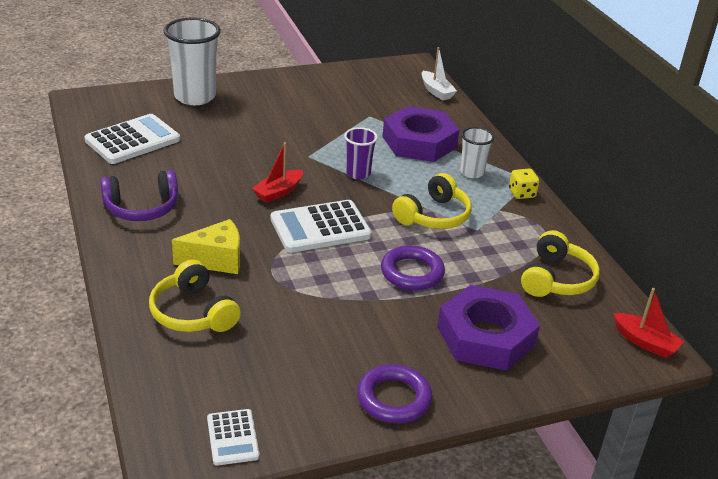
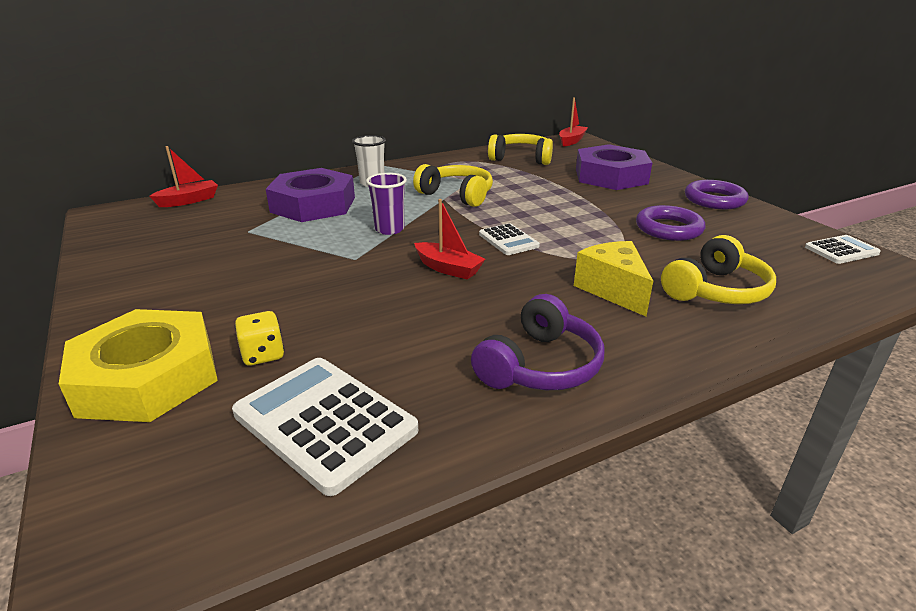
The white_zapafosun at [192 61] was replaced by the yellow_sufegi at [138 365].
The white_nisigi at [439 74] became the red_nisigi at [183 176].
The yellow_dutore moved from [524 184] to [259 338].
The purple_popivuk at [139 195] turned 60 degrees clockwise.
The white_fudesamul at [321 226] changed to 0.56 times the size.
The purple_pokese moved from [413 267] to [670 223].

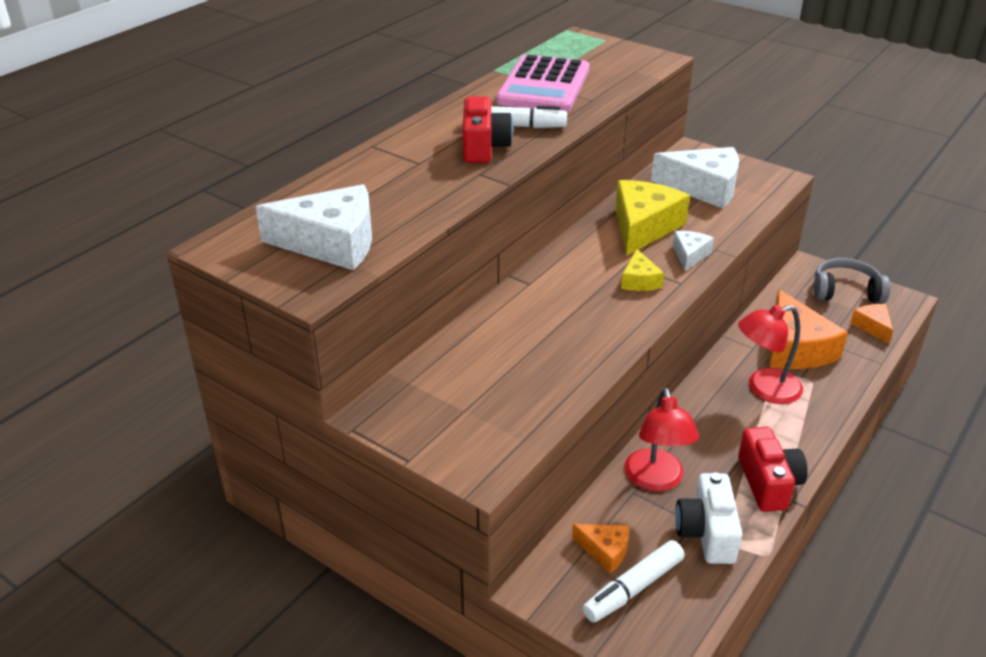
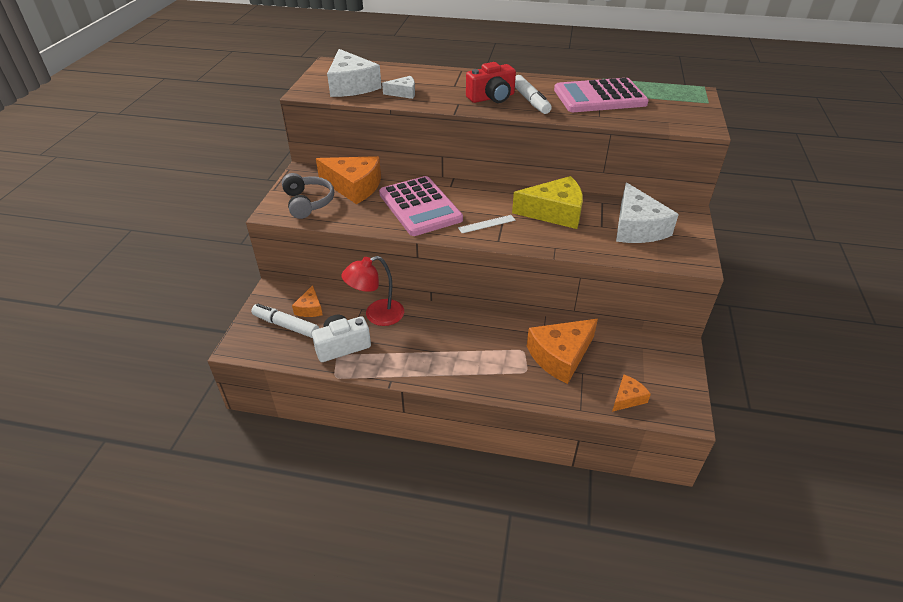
The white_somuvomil moved from [693 251] to [398 87].
The yellow_somuvomil at [642 270] was replaced by the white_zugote at [487 224].
The grey_popivuk moved from [851 280] to [308 196].
The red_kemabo at [770 354] disappeared.
The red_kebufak at [773 469] disappeared.
The orange_somuvomil at [348 180] appeared.
The pink_fudesamul at [421 206] appeared.

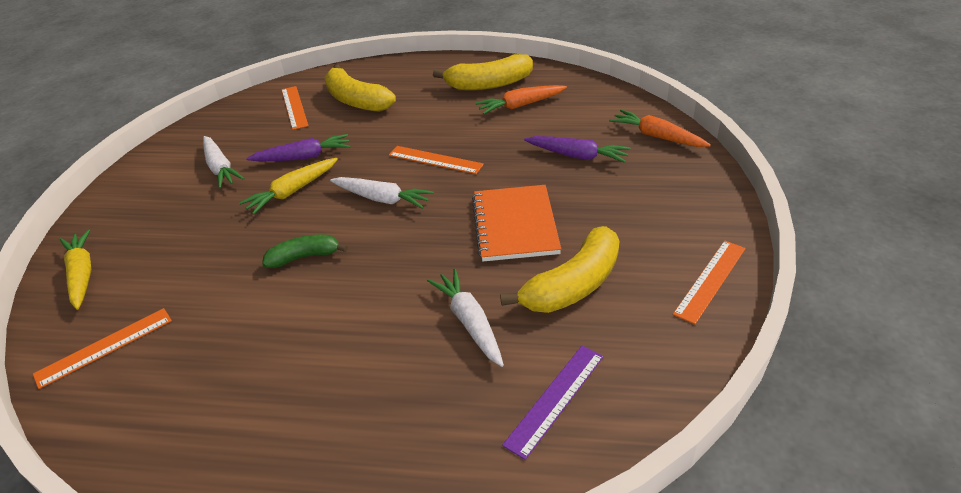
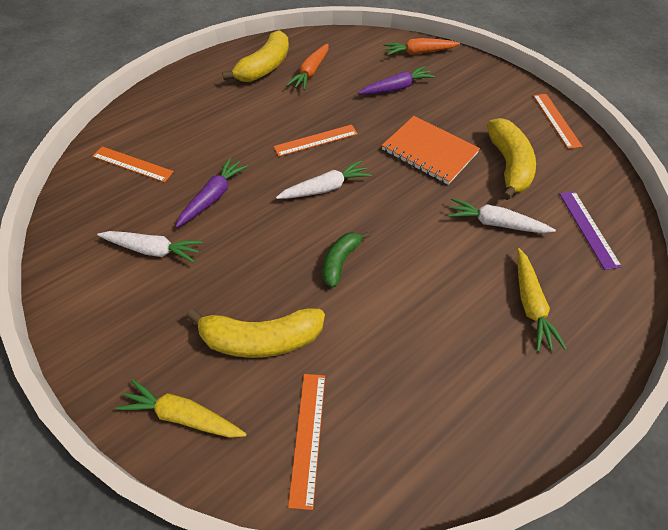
The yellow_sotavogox moved from [360 88] to [255 333].
The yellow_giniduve moved from [288 186] to [542 299].

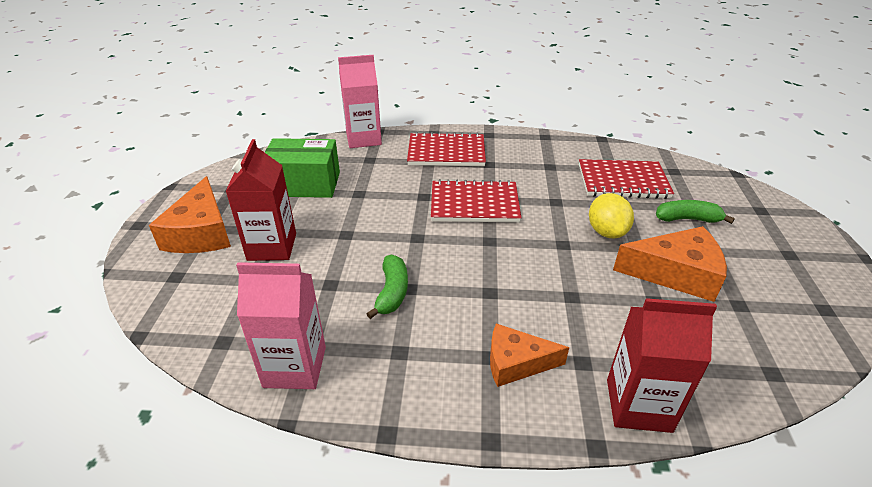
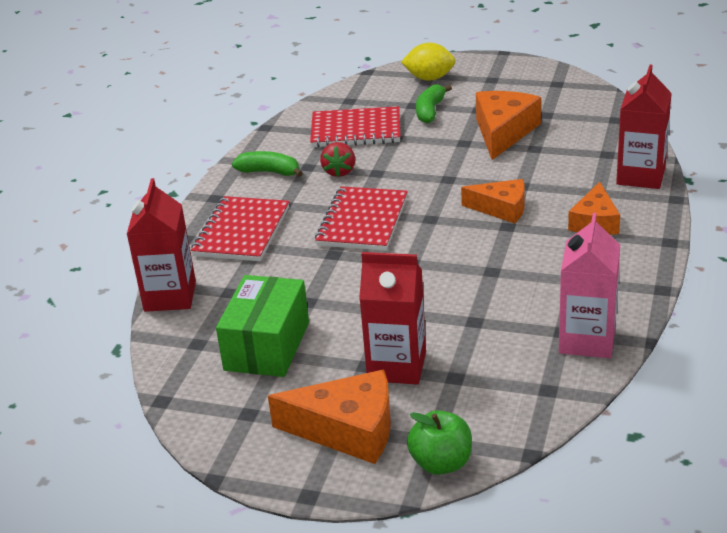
The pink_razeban at [360 101] became the red_razeban at [161 245].
The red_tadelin at [626 179] turned 75 degrees clockwise.
The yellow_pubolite moved from [611 215] to [428 62].
The green_sotavogox moved from [387 287] to [267 164].
The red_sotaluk at [337 159] appeared.
The orange_somuvomil at [493 201] appeared.
The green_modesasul at [439 442] appeared.

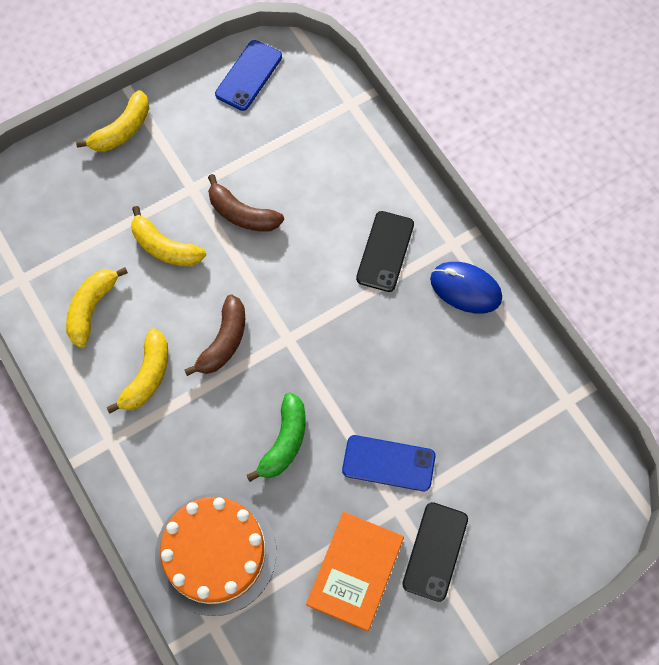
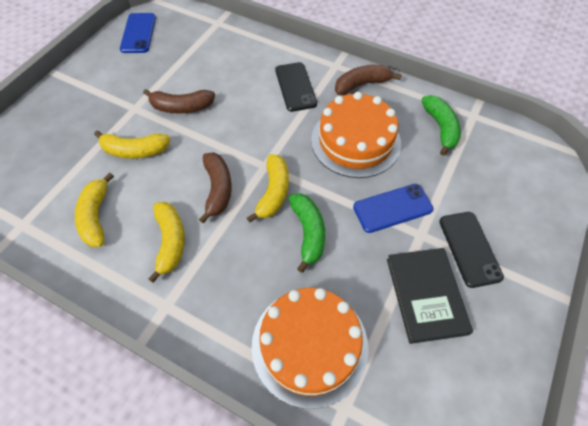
The yellow_sotavogox moved from [112 121] to [268 188].
The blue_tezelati at [466 287] was replaced by the brown_sotavogox at [368 80].
The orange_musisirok at [355 571] became the black_musisirok at [430 296].
The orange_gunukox at [356 135] appeared.
The green_sotavogox at [441 125] appeared.

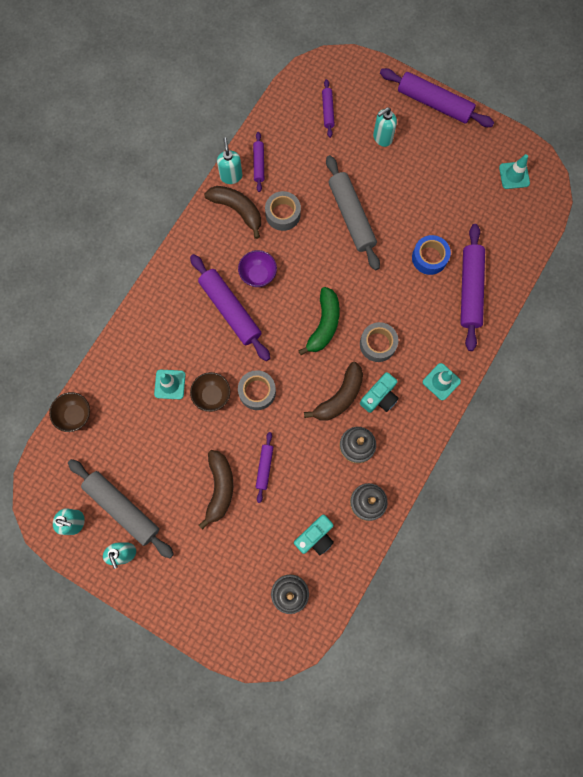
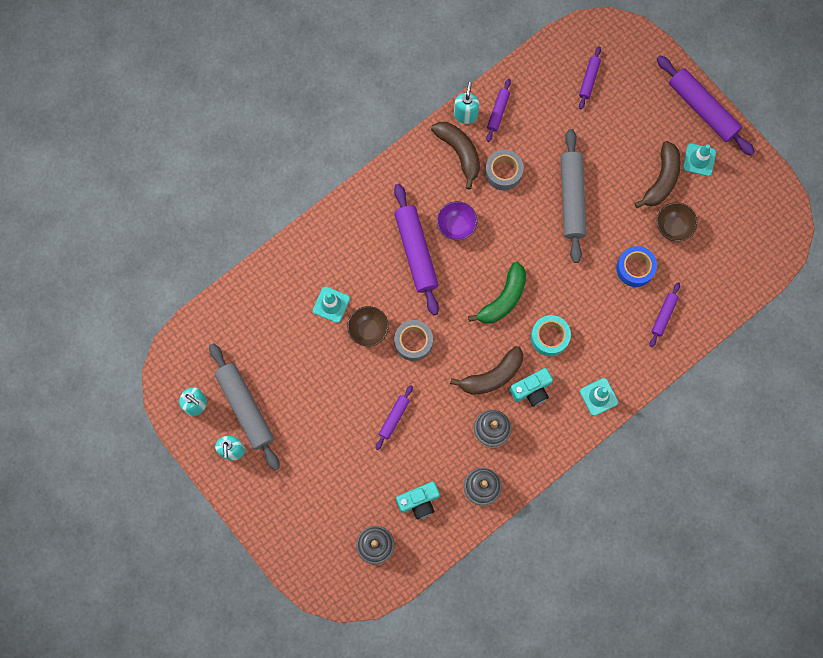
The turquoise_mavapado at [385 127] disappeared.
The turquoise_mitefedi moved from [514 171] to [699 159].
The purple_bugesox at [472 287] changed to 0.51 times the size.
The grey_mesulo at [379 342] became the turquoise_mesulo at [551 335].
The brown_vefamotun moved from [69 412] to [677 221].
The brown_sotavogox moved from [216 490] to [657 174].

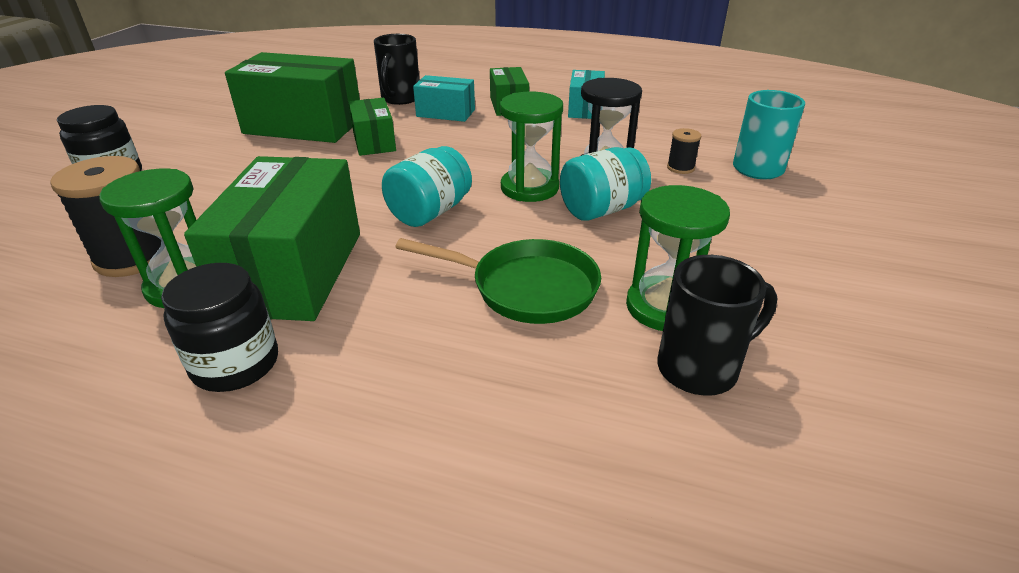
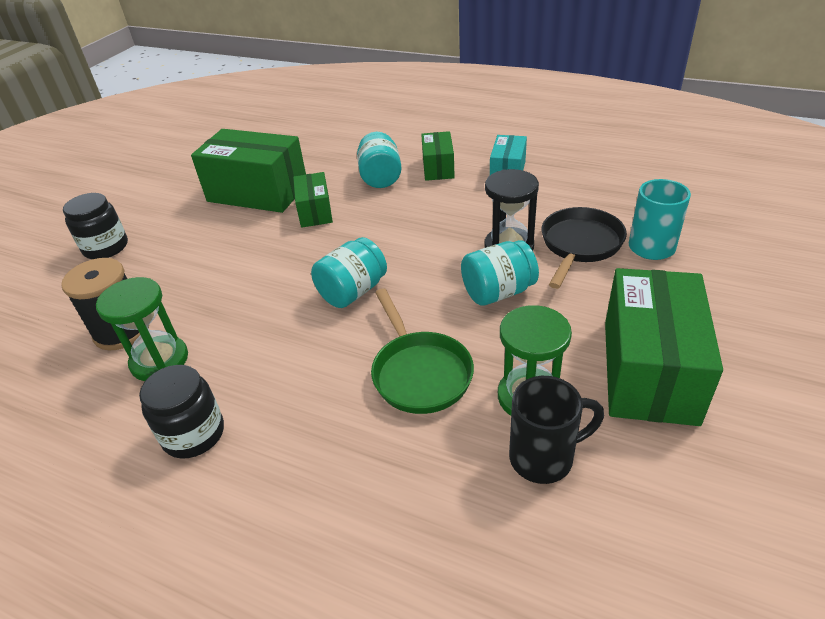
The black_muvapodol at [396 69] disappeared.
The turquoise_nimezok at [444 98] was replaced by the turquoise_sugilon at [379 160].
The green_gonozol at [531 147] disappeared.
The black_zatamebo at [684 151] was replaced by the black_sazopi at [584 248].
The green_nimezok moved from [272 238] to [664 347].
The green_sazopi at [498 281] turned 45 degrees clockwise.

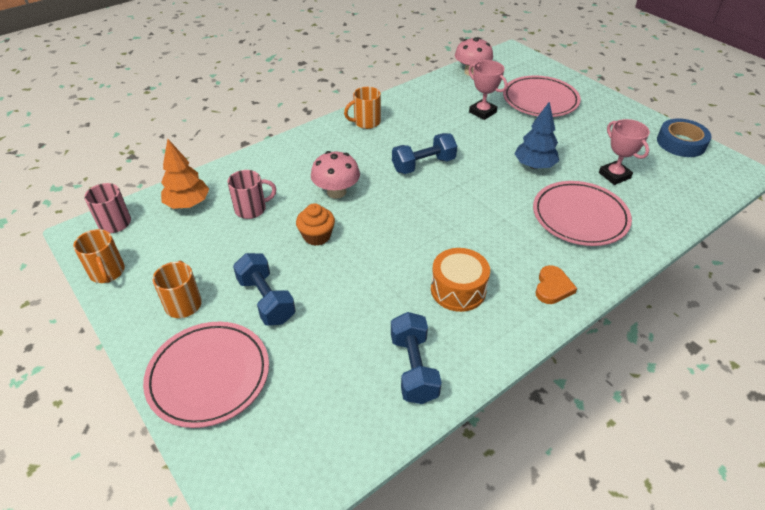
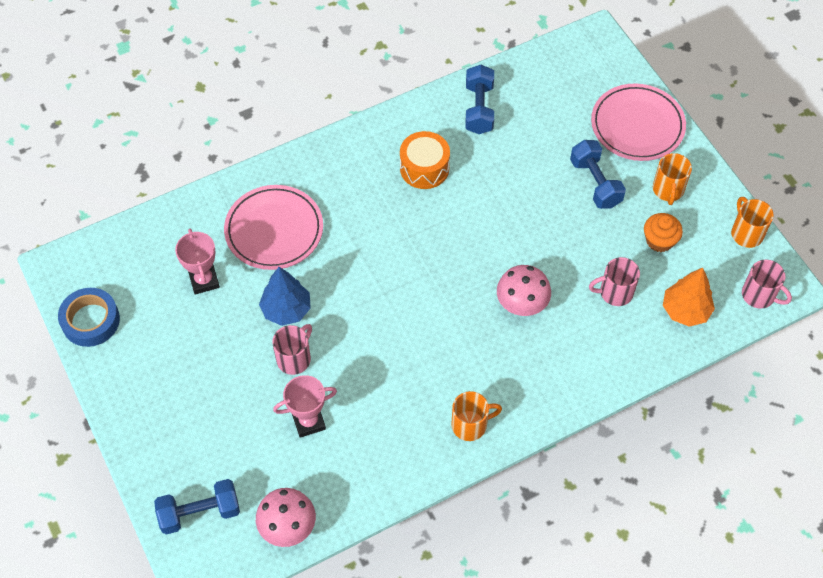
The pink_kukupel at [487 90] turned 75 degrees counterclockwise.
The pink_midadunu at [542 96] disappeared.
The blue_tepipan moved from [424 153] to [197 507].
The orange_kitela moved from [315 224] to [663 232].
The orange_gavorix at [556 284] disappeared.
The pink_muvapodol at [292 349] appeared.

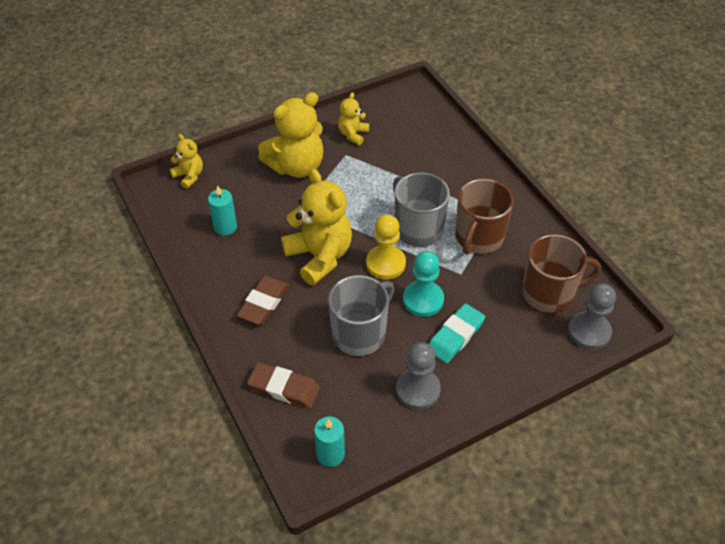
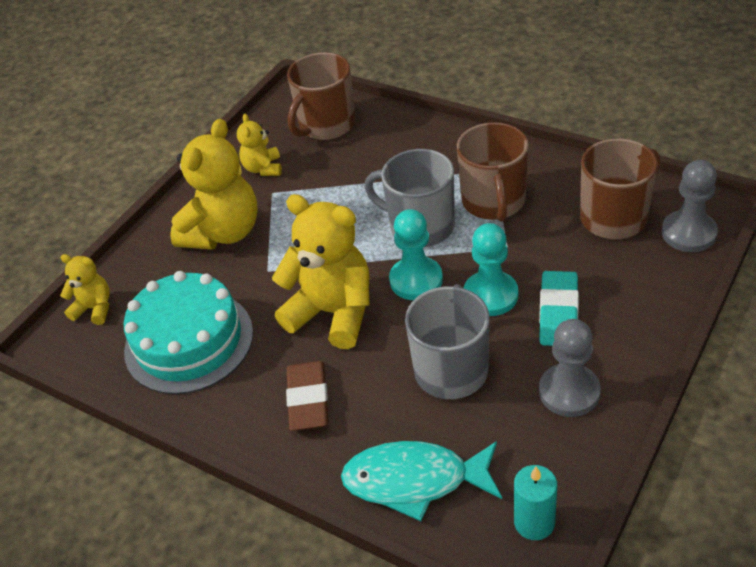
The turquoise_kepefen at [222 210] was replaced by the turquoise_gunukox at [188 332].
The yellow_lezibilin at [386 246] became the turquoise_lezibilin at [416 254].
The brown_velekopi at [283 385] was replaced by the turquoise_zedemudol at [421 481].
The brown_muvapodol at [321 96] appeared.

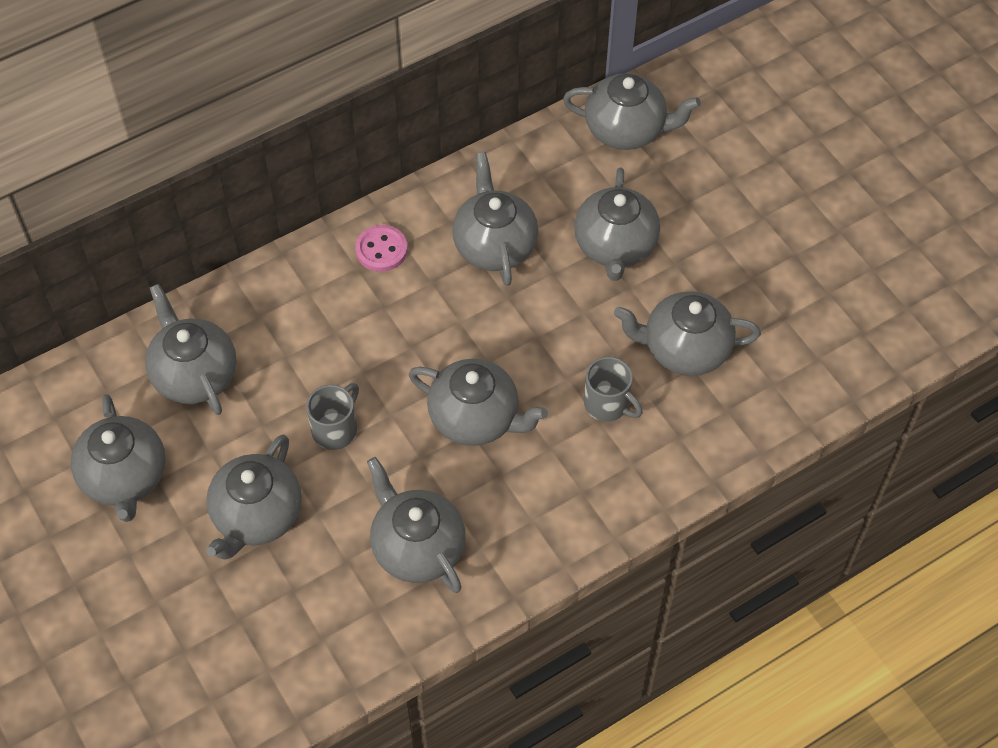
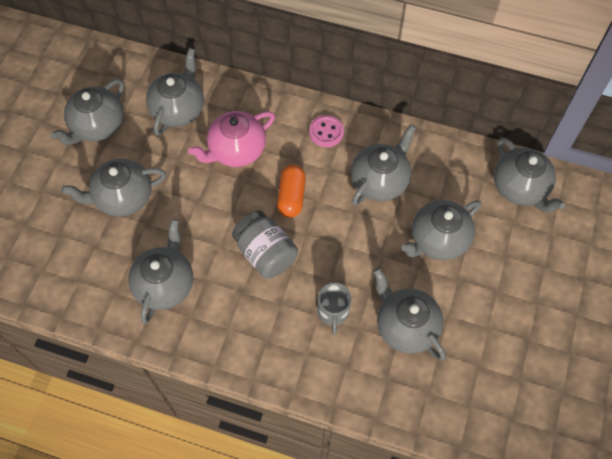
The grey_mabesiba at [478 402] was replaced by the grey_sugilon at [265 245].
The grey_muvapodol at [332 416] disappeared.
The pink_mabesiba at [231 139] appeared.
The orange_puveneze at [291 191] appeared.

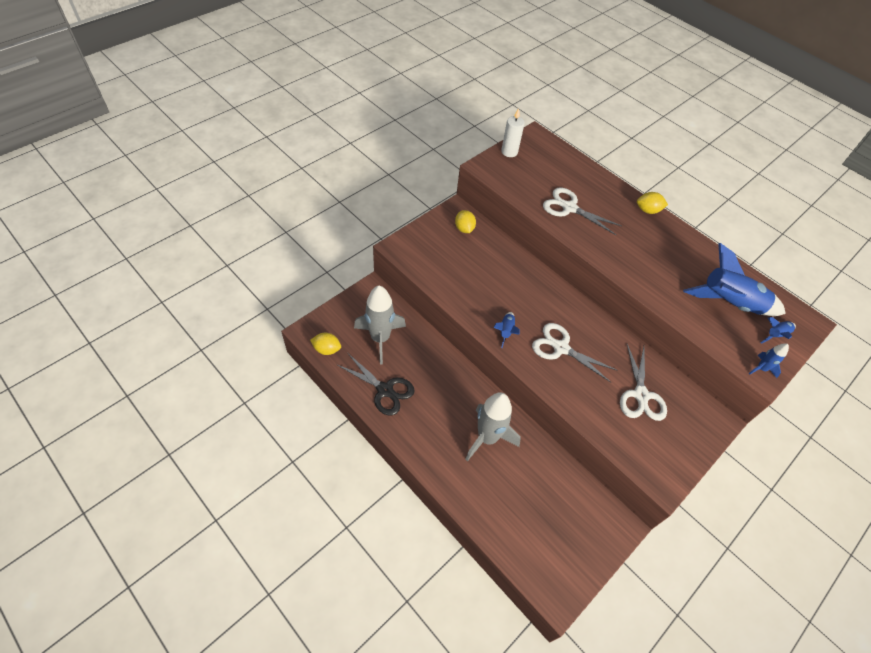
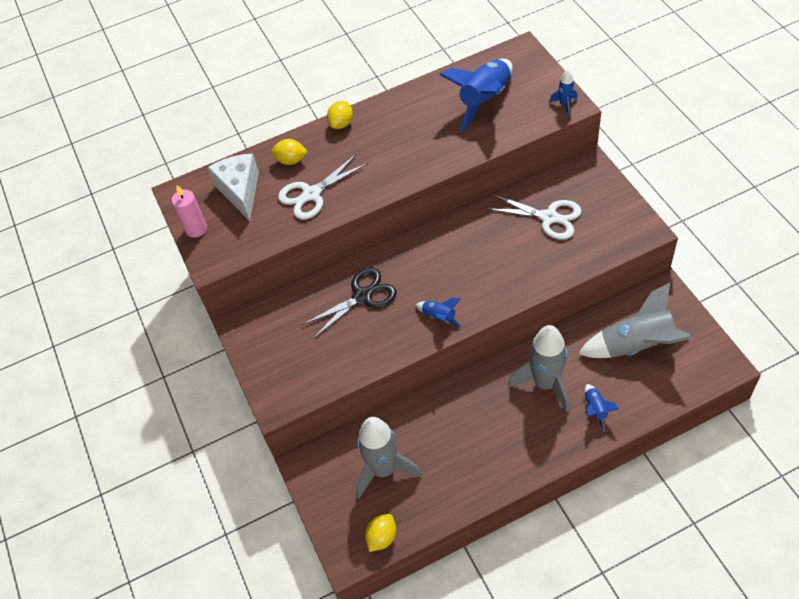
The white_kepefen at [513 132] became the pink_kepefen at [189 211].
The yellow_pubolite moved from [465 221] to [289 152].
The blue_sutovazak moved from [778 330] to [602 407].
The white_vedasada at [575 353] disappeared.
The black_vedasada moved from [375 385] to [349 303].
The white_somuvomil at [233 187] appeared.
The grey_sutovazak at [635 320] appeared.

